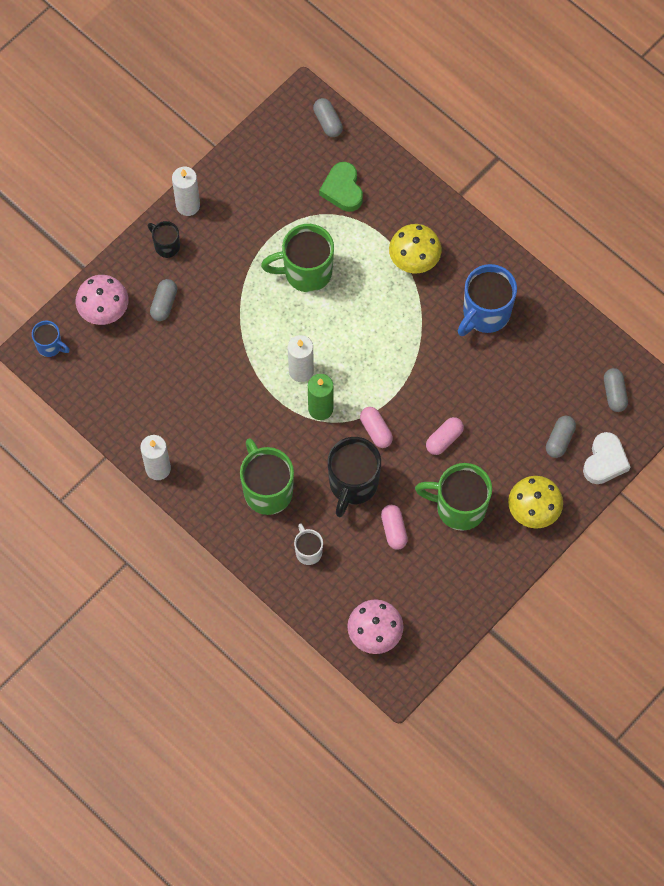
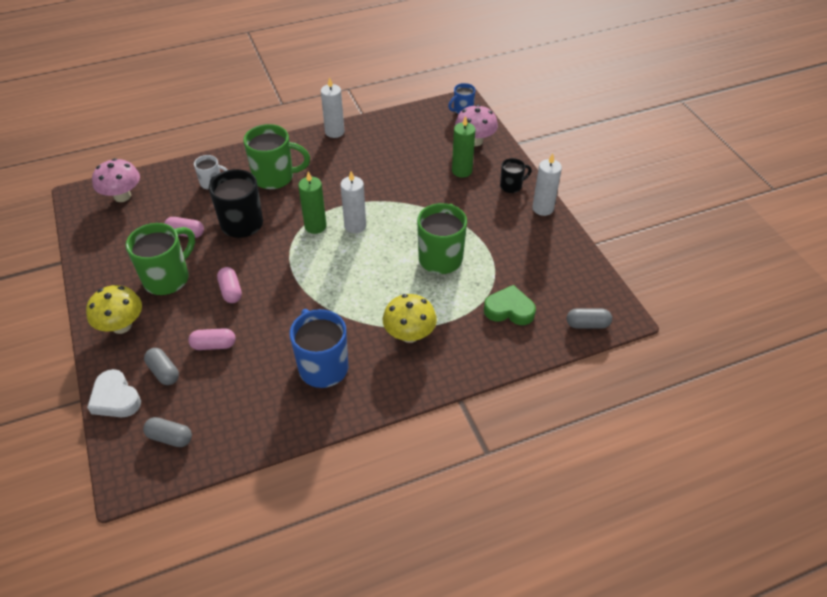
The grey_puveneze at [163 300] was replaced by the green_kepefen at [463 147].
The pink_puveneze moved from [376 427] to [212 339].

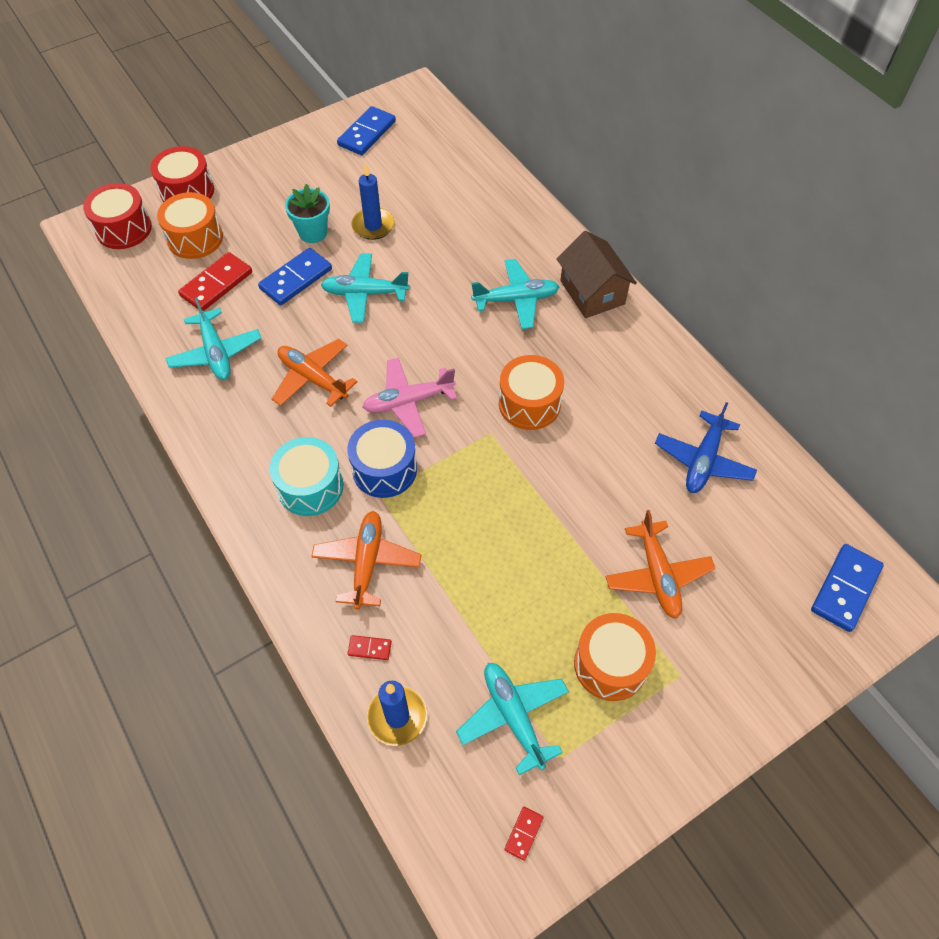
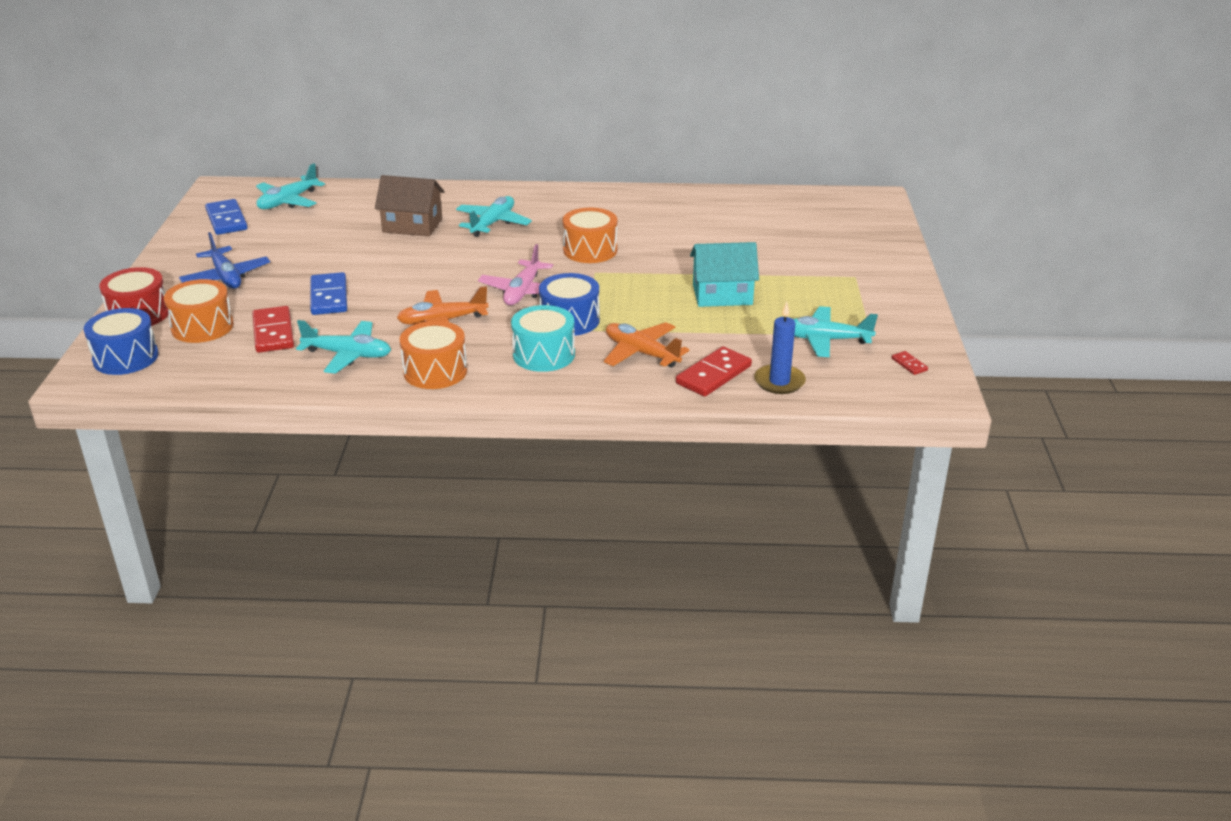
The blue_kepefen at [373 201] disappeared.
The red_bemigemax at [117 216] became the blue_bemigemax at [121 341].
The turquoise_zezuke at [307 213] disappeared.
The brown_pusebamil moved from [596 274] to [409 206].
The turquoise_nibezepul moved from [365 288] to [290 186].
The blue_nibezepul moved from [706 447] to [224 260].
The orange_nibezepul at [660 564] disappeared.
The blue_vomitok at [847 588] disappeared.
The orange_bemigemax moved from [615 657] to [433 355].
The red_vomitok at [369 647] changed to 2.13 times the size.
The turquoise_pusebamil at [724 274] appeared.

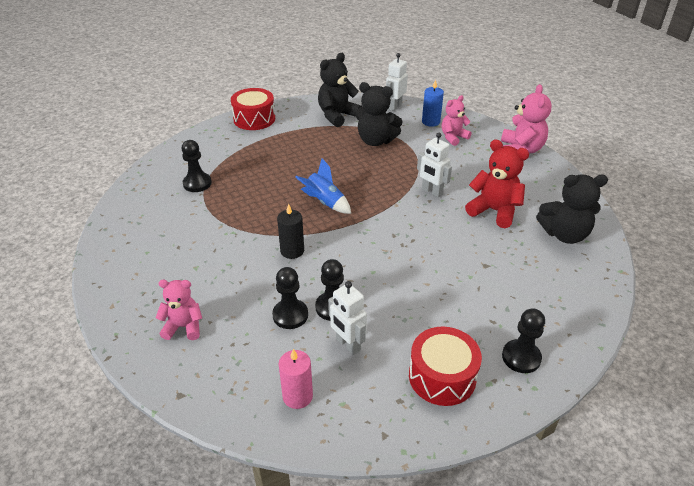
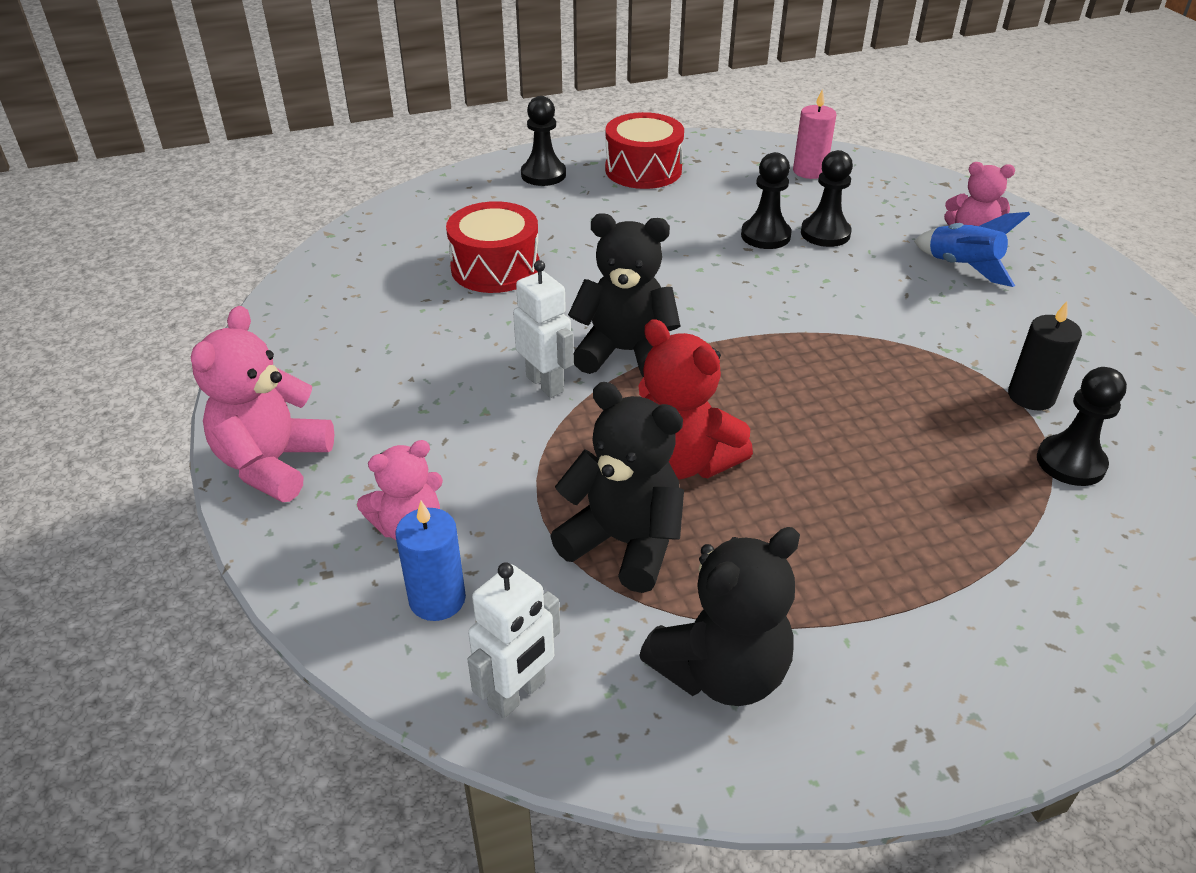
The red_bemigemax moved from [253 109] to [492 247].
The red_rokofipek moved from [497 183] to [695 399].
The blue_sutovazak moved from [323 186] to [972 249].
The black_rokofipek moved from [572 209] to [624 295].
The black_kepefen moved from [290 231] to [1045 355].
The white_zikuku at [347 318] disappeared.

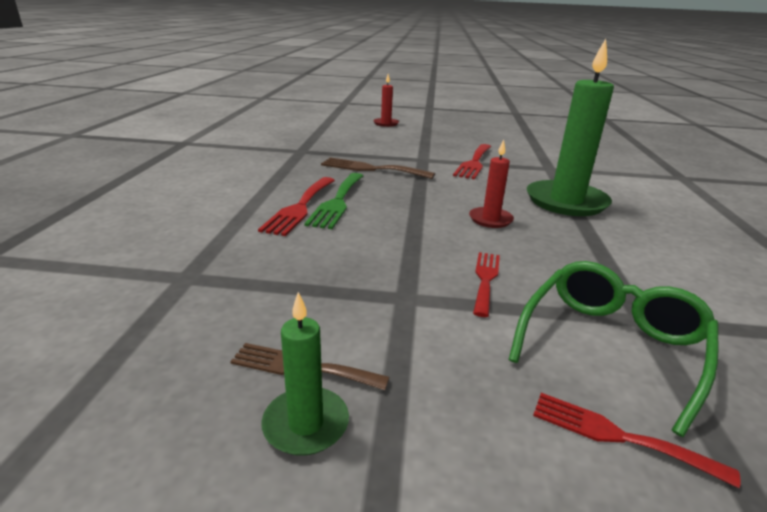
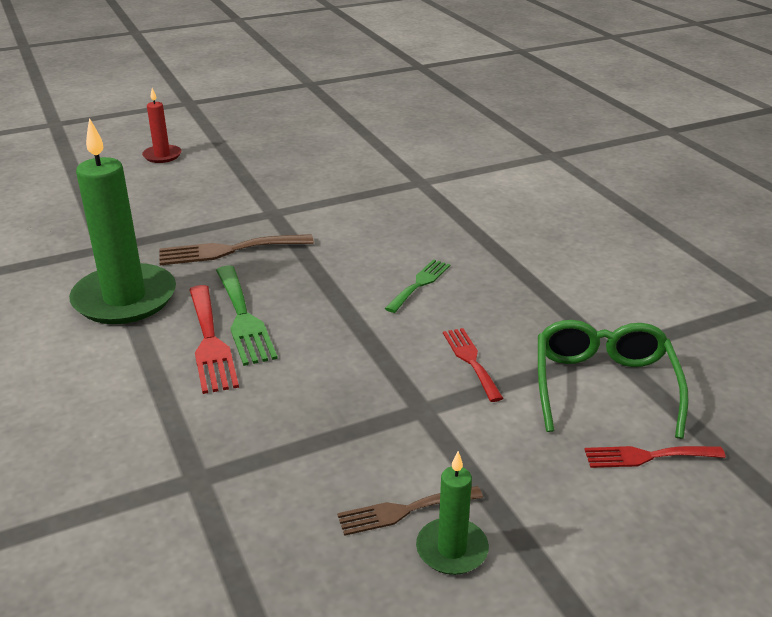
The green_kepefen moved from [570 127] to [122 221].
The red_kepefen at [491 184] was replaced by the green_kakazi at [417 286].
The red_kakazi at [472 161] disappeared.

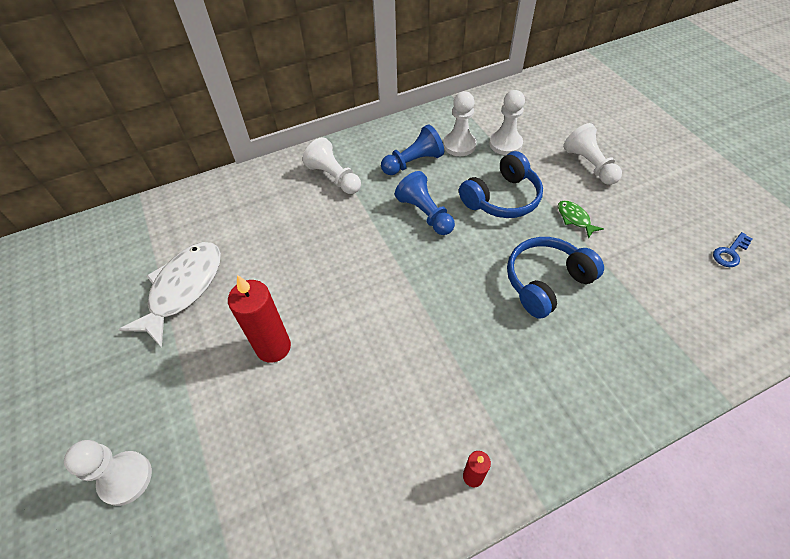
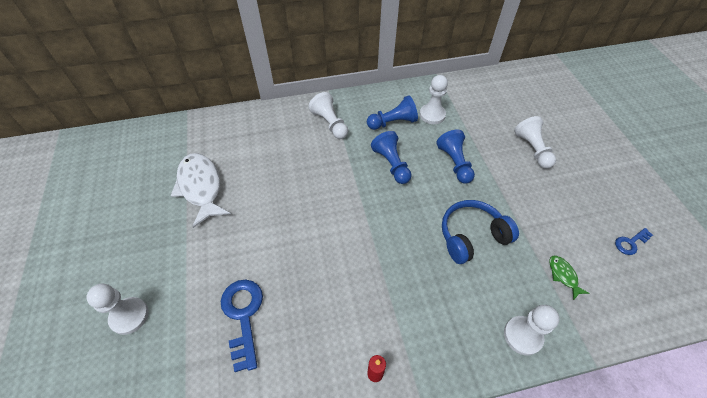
The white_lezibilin moved from [507 122] to [532 330].
The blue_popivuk at [501 184] was replaced by the blue_lezibilin at [455 157].
The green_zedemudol moved from [581 220] to [569 277].
The white_zedemudol at [169 295] turned 60 degrees counterclockwise.
The red_kepefen at [259 319] disappeared.
The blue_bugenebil at [242 326] appeared.

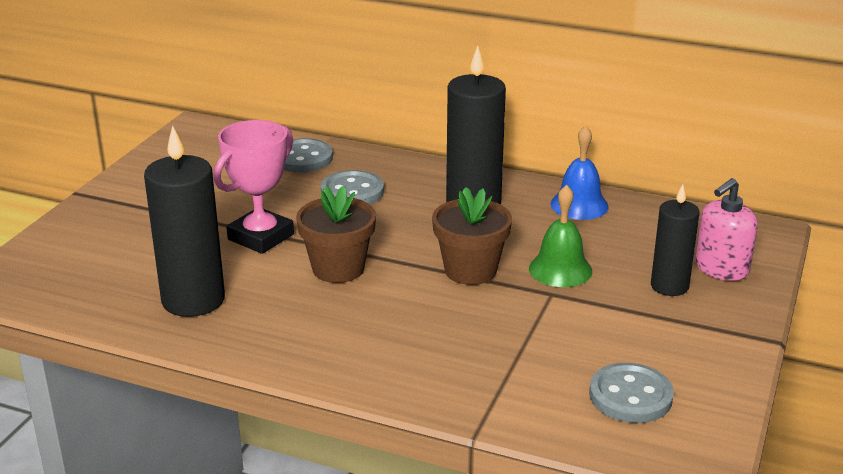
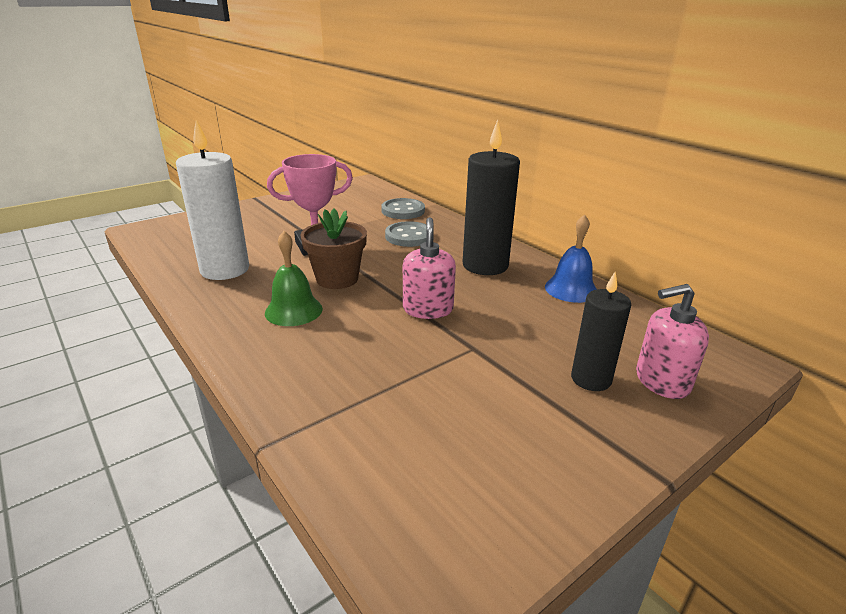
The black_kepefen at [184 221] became the white_kepefen at [212 200].
The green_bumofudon moved from [560 236] to [294 278].
The brown_zezuke at [472 236] was replaced by the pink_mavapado at [429 268].
The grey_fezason at [631 393] disappeared.

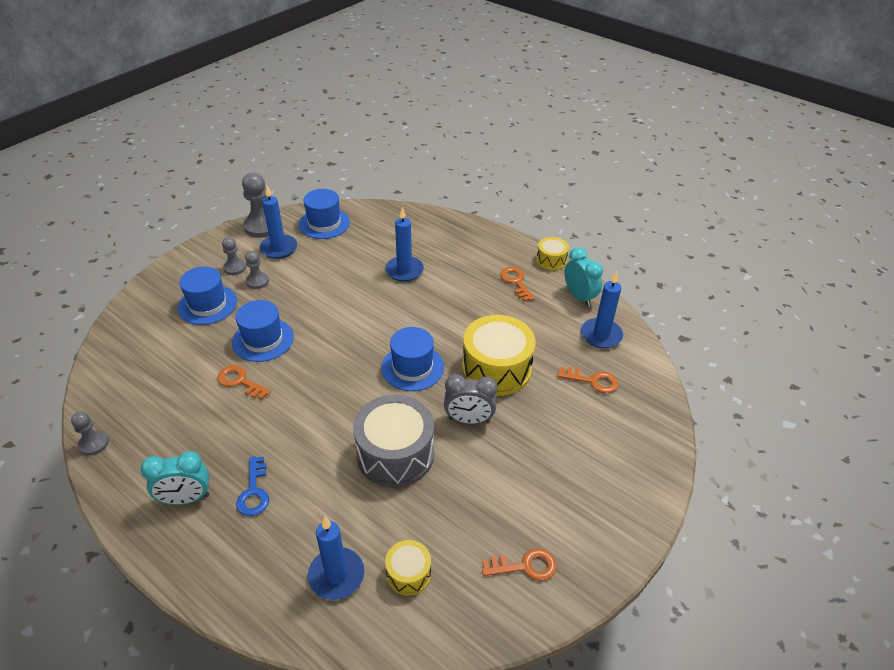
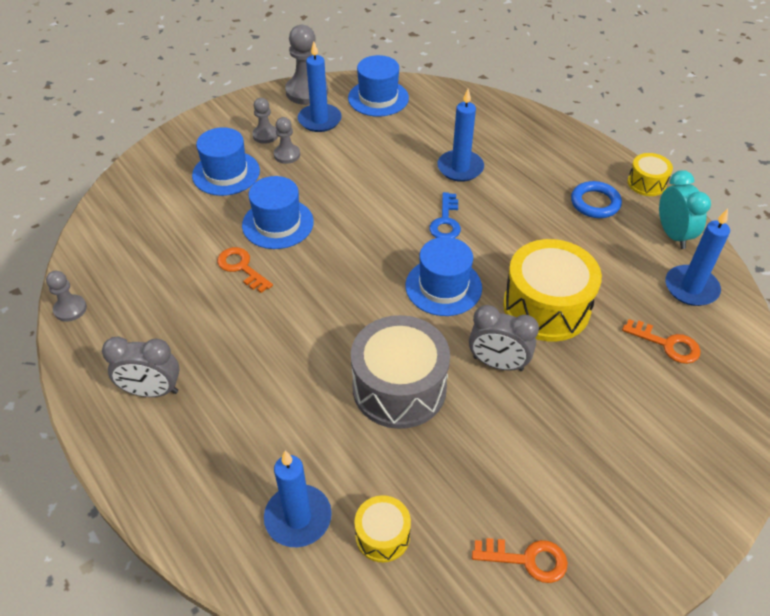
The orange_bugenebil at [517 284] was replaced by the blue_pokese at [596 199].
The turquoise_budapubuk at [175 478] became the grey_budapubuk at [141 367].
The blue_bugenebil moved from [252 486] to [445 215].

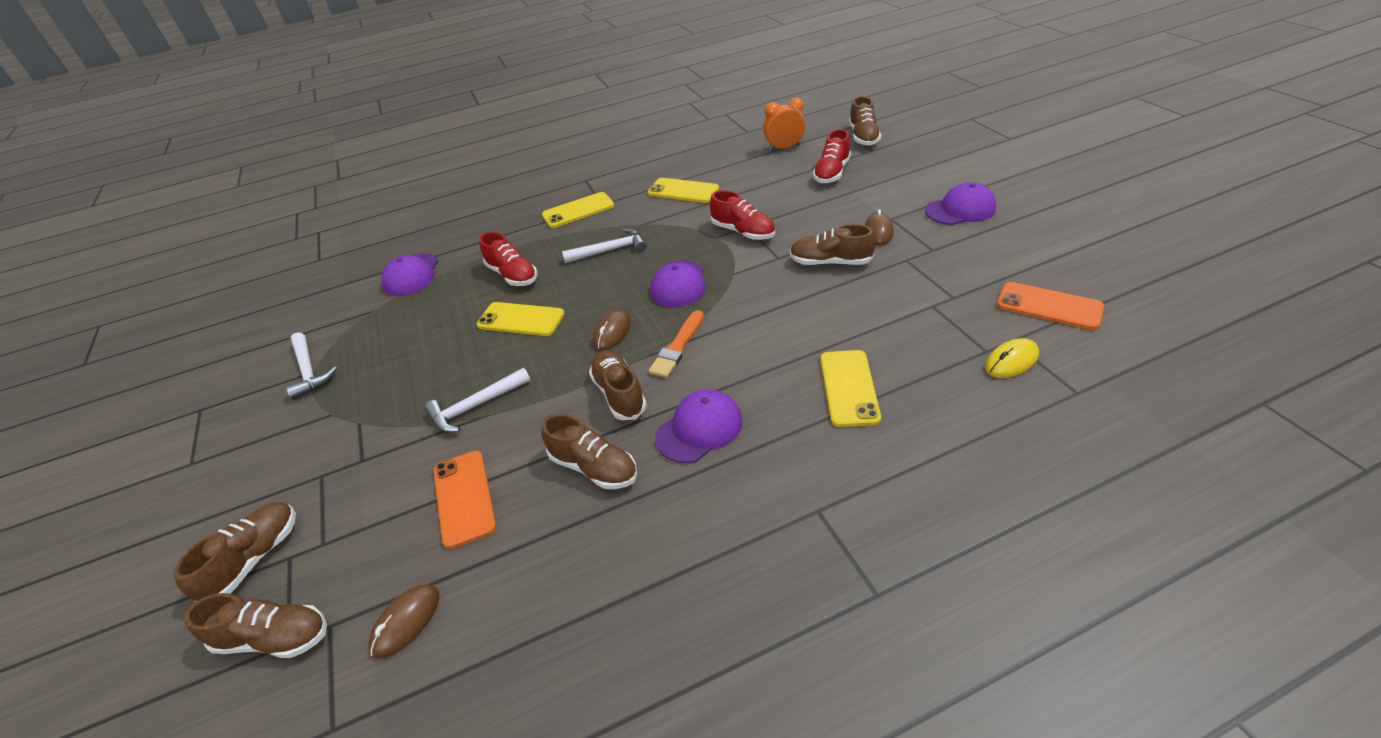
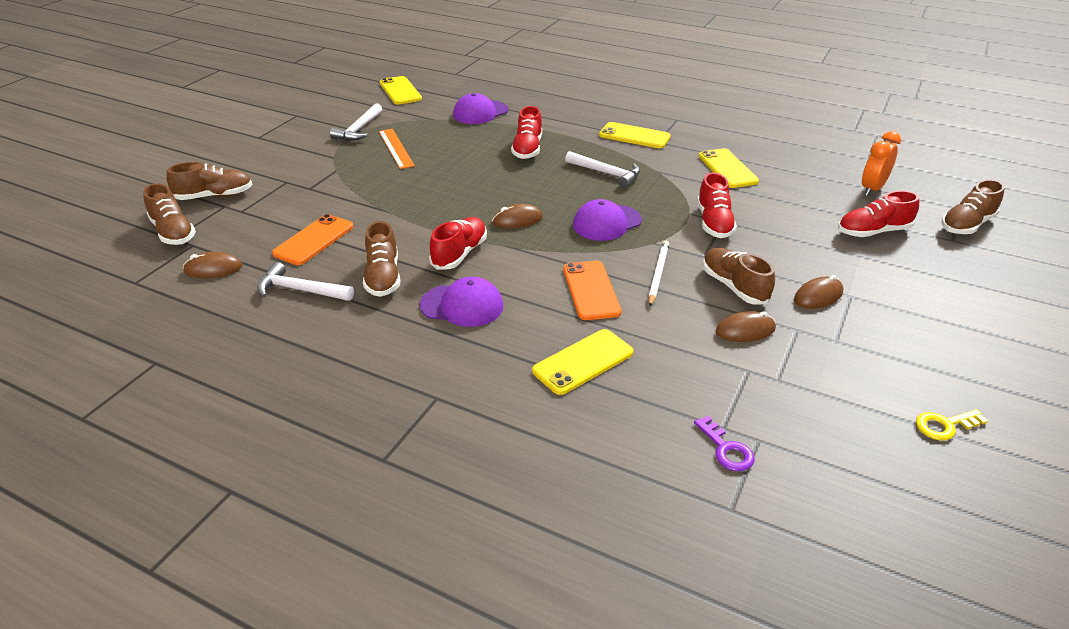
The orange_budapubuk at [784 124] turned 90 degrees counterclockwise.
The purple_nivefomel at [960 203] disappeared.
The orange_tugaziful moved from [1050 306] to [592 290].
The yellow_tugaziful moved from [520 319] to [400 90].
The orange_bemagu at [676 344] disappeared.
The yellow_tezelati at [1012 358] was replaced by the purple_bugenebil at [724 443].
The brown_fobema at [618 385] became the red_fobema at [458 243].
The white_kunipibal moved from [477 400] to [305 281].
The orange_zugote at [397 149] appeared.
The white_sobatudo at [658 273] appeared.
The brown_tezelati at [745 326] appeared.
The yellow_bugenebil at [952 424] appeared.

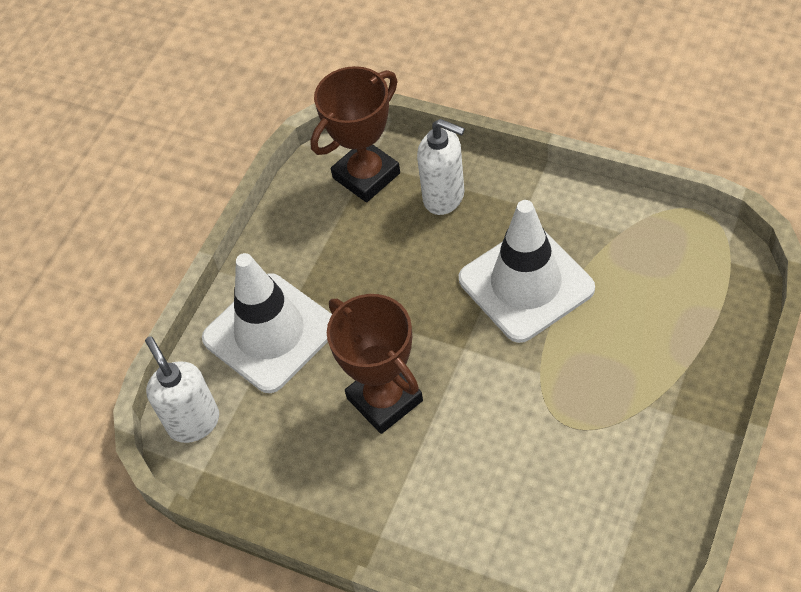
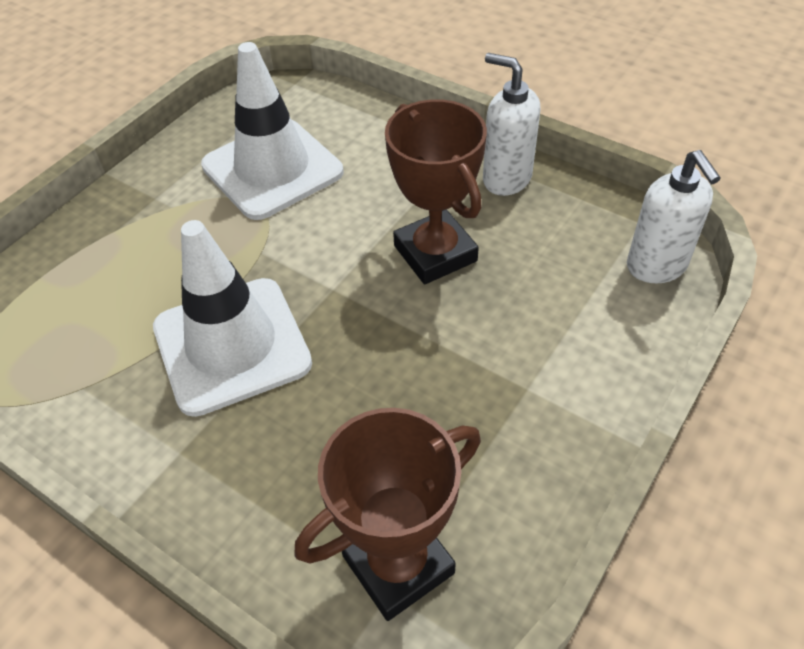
The white_mavapado moved from [441 167] to [512 124].
The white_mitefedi moved from [267 323] to [272 131].

